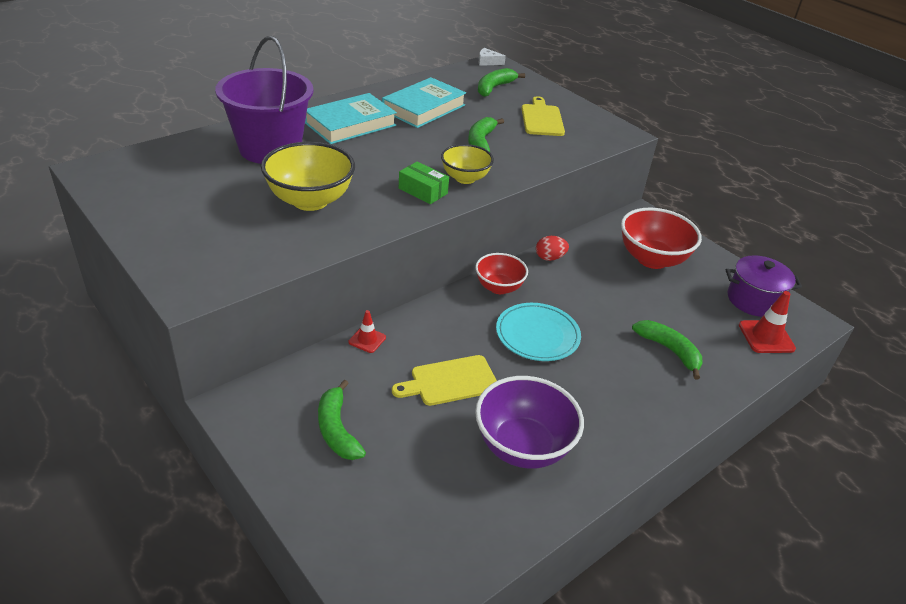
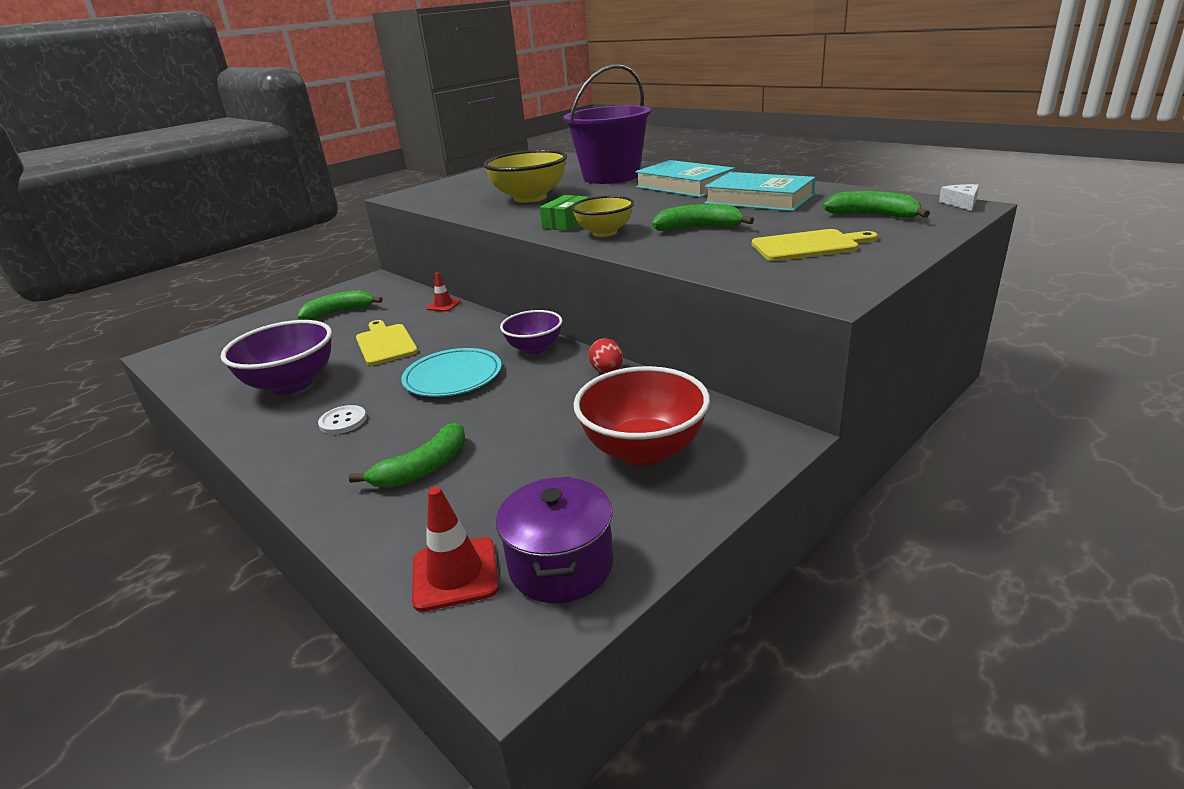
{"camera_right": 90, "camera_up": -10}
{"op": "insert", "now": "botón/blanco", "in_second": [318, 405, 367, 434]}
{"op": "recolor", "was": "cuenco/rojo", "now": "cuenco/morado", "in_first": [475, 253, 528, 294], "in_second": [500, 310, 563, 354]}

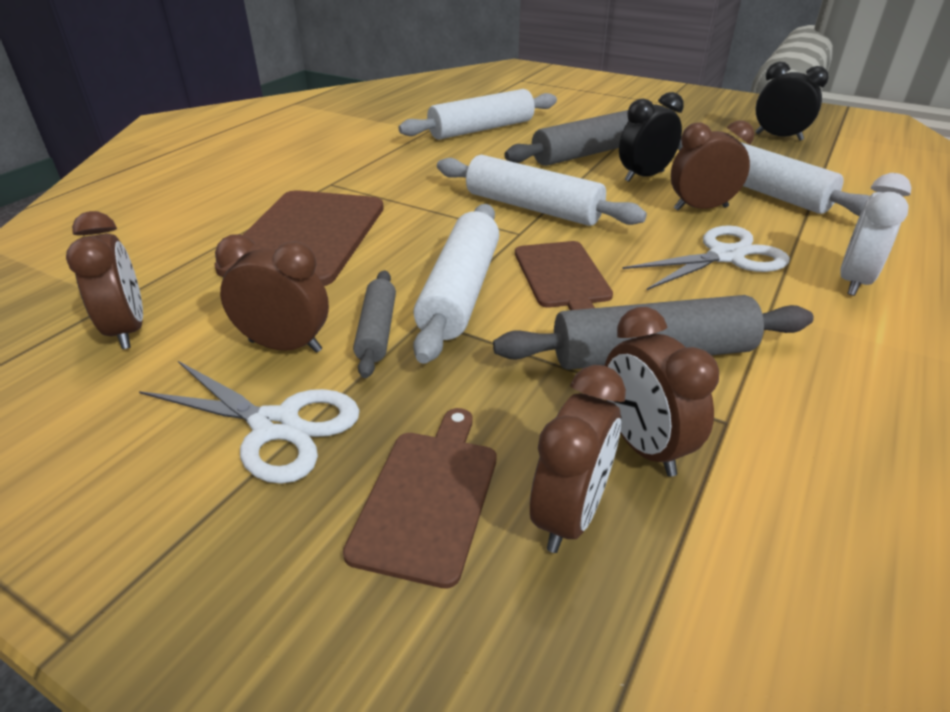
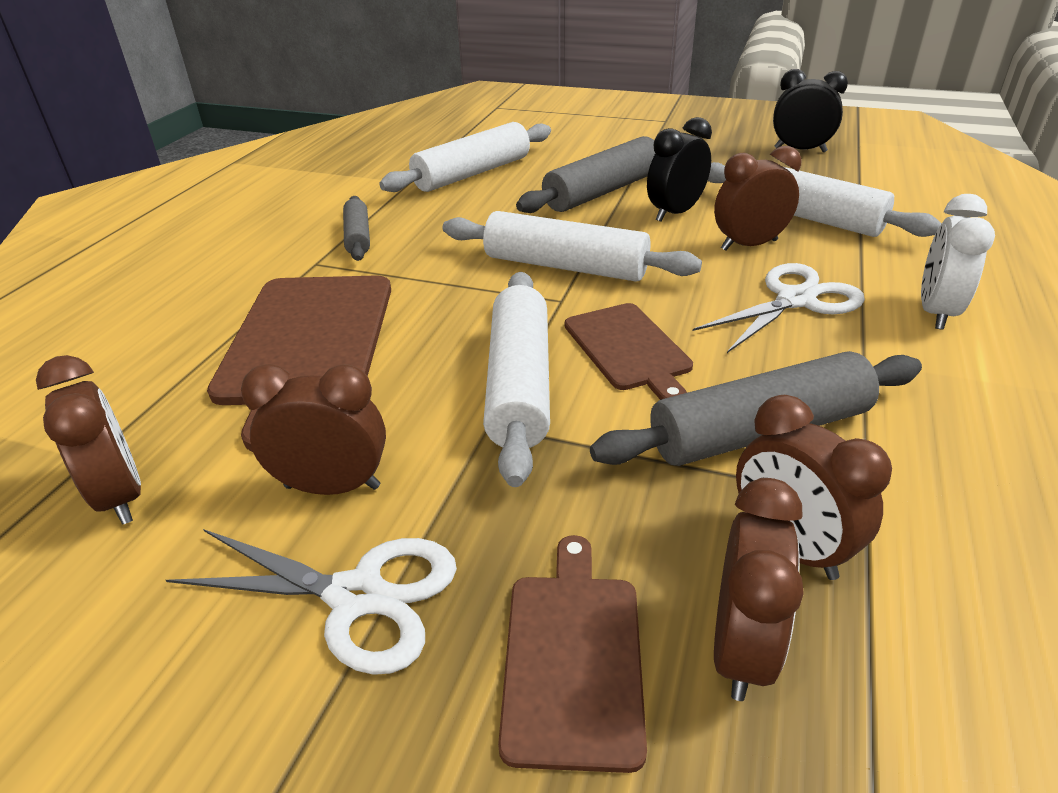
{"camera_right": -10, "camera_up": 0}
{"op": "move", "was": "rodillo/gris", "in_first": [353, 270, 396, 378], "in_second": [343, 196, 370, 261]}

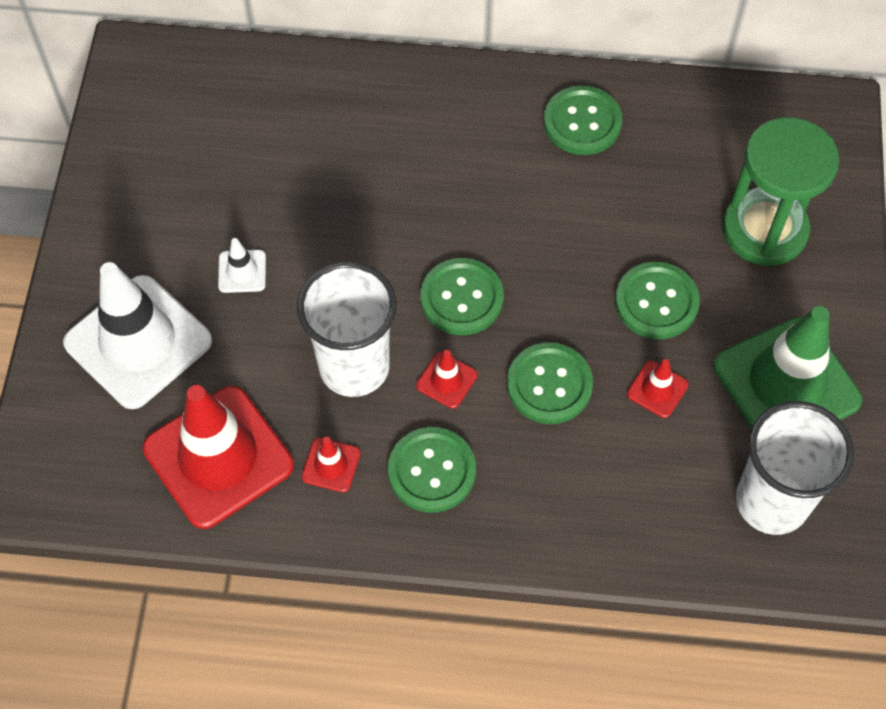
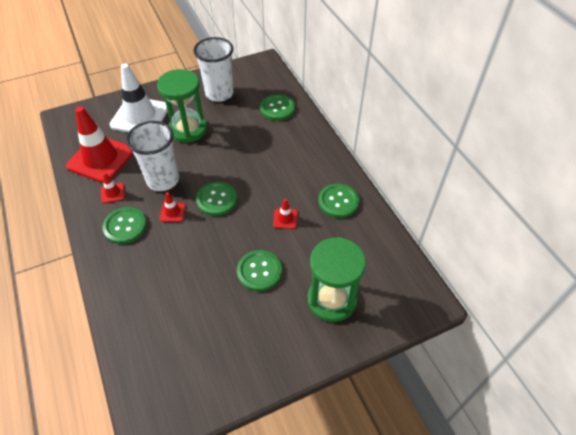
{"camera_right": 60, "camera_up": -10}
{"op": "replace", "was": "cono de tráfico/blanco", "now": "reloj de arena/verde", "in_first": [218, 238, 266, 293], "in_second": [157, 69, 207, 143]}
{"op": "move", "was": "vaso/blanco", "in_first": [736, 401, 854, 535], "in_second": [194, 37, 233, 102]}
{"op": "move", "was": "botón/verde", "in_first": [507, 343, 593, 424], "in_second": [260, 94, 295, 121]}
{"op": "move", "was": "cono de tráfico/rojo", "in_first": [627, 359, 689, 418], "in_second": [273, 199, 298, 229]}
{"op": "delete", "was": "cono de tráfico/verde", "in_first": [714, 306, 862, 429]}

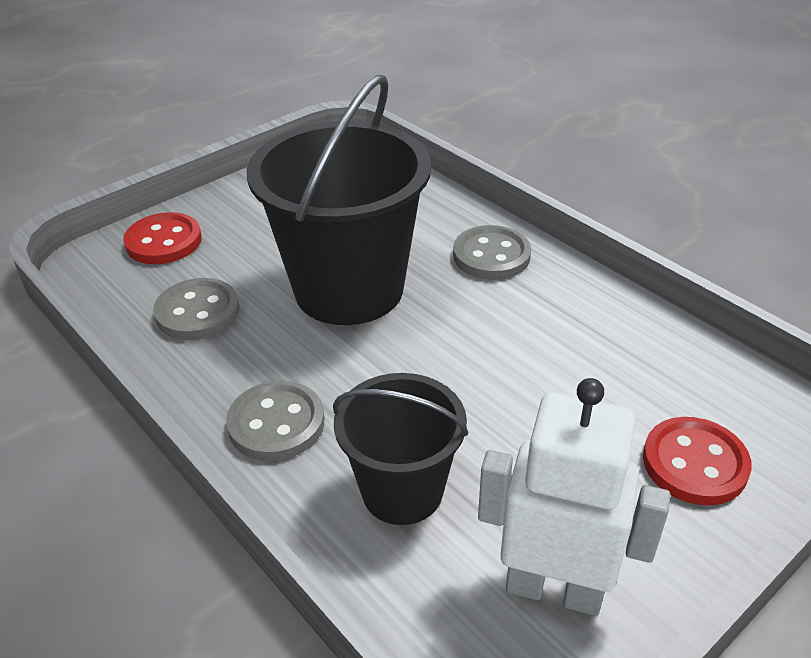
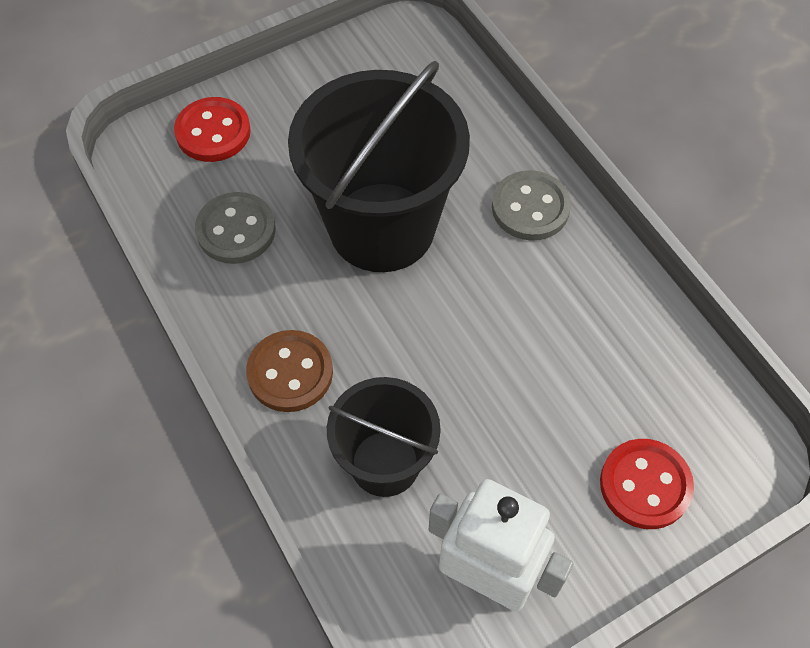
{"camera_right": 10, "camera_up": 20}
{"op": "recolor", "was": "botón/gris", "now": "botón/marrón", "in_first": [226, 380, 324, 461], "in_second": [246, 330, 333, 412]}

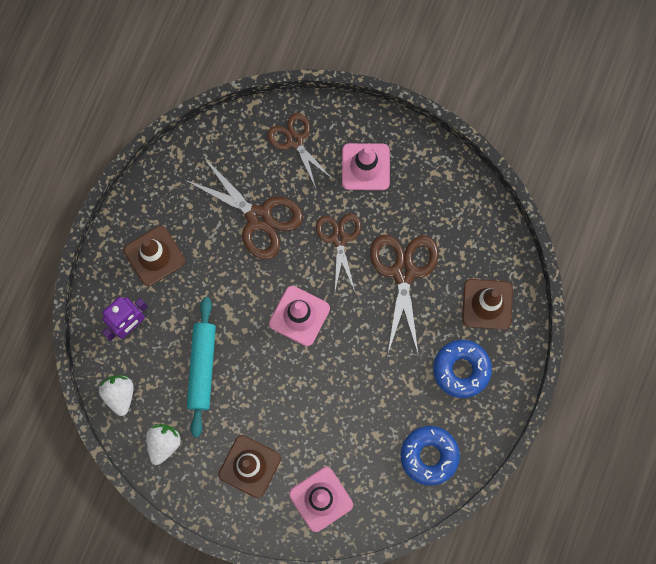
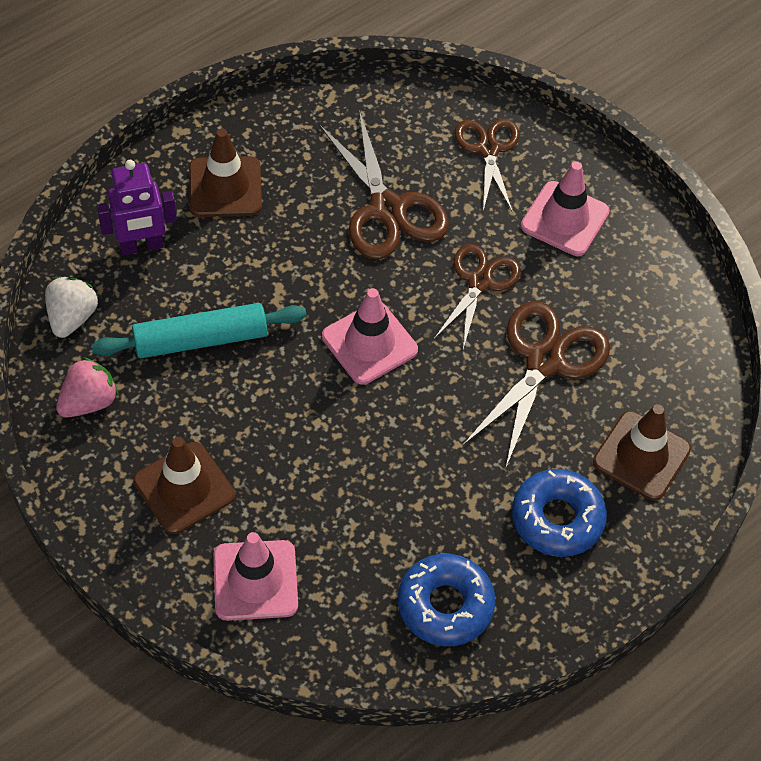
{"camera_right": 25, "camera_up": -20}
{"op": "recolor", "was": "fresa/blanco", "now": "fresa/rosa", "in_first": [146, 424, 181, 465], "in_second": [56, 357, 119, 418]}
{"op": "rotate", "was": "rodillo/turquesa", "in_first": [187, 297, 216, 437], "in_second": [92, 303, 306, 358], "clockwise": 45}

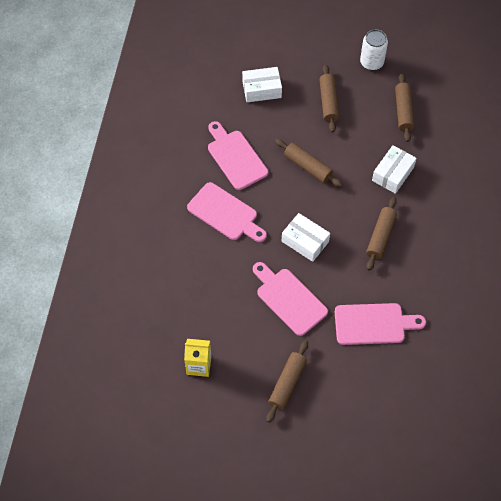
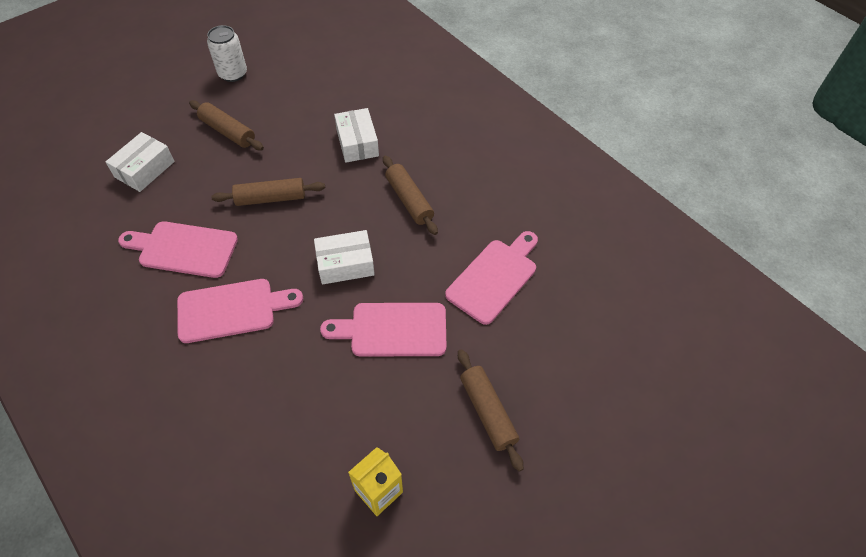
{"camera_right": -50, "camera_up": -5}
{"op": "delete", "was": "rodillo/marrón", "in_first": [395, 73, 414, 142]}

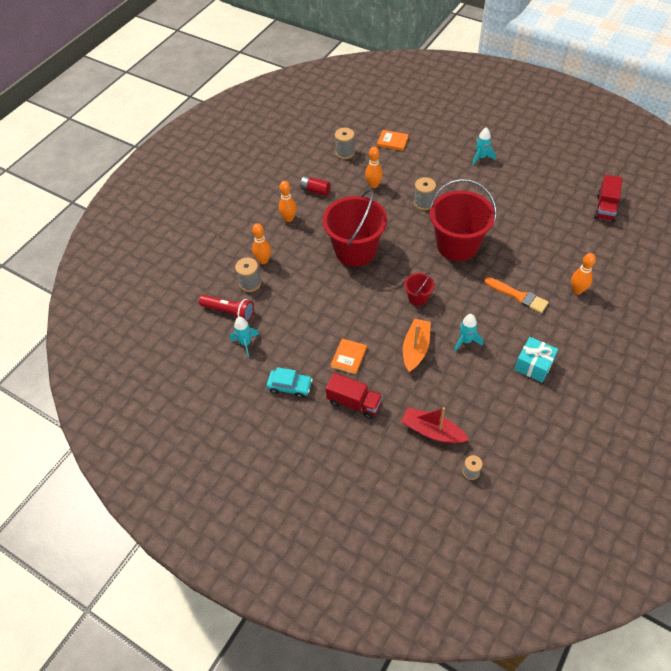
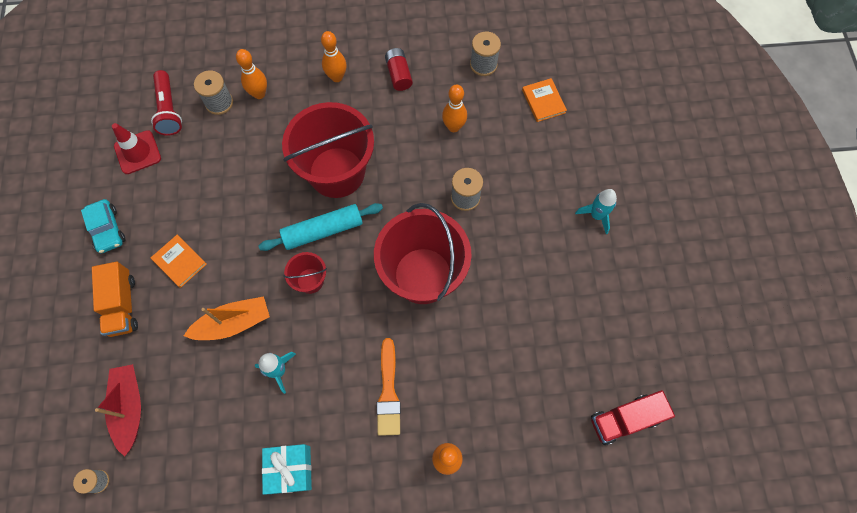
{"camera_right": 50, "camera_up": 15}
{"op": "recolor", "was": "camión/rojo", "now": "camión/naranja", "in_first": [326, 373, 383, 419], "in_second": [92, 262, 138, 337]}
{"op": "replace", "was": "cohete/turquesa", "now": "cono de tráfico/rojo", "in_first": [230, 317, 259, 357], "in_second": [112, 123, 161, 174]}
{"op": "rotate", "was": "libro/naranja", "in_first": [331, 338, 367, 375], "in_second": [151, 235, 207, 288], "clockwise": 60}
{"op": "insert", "now": "rodillo/turquesa", "in_second": [258, 203, 383, 251]}

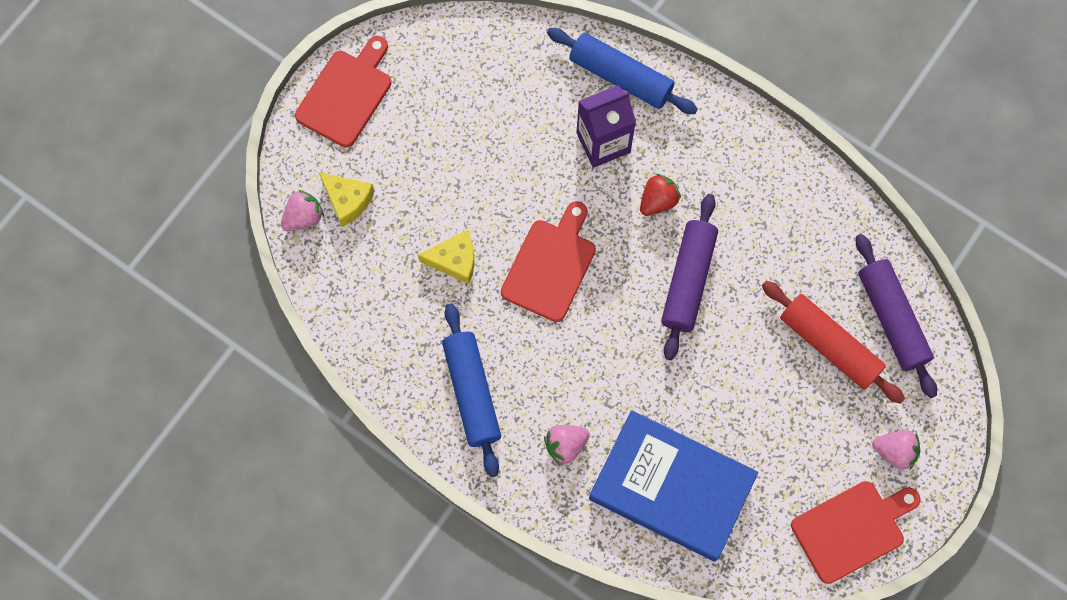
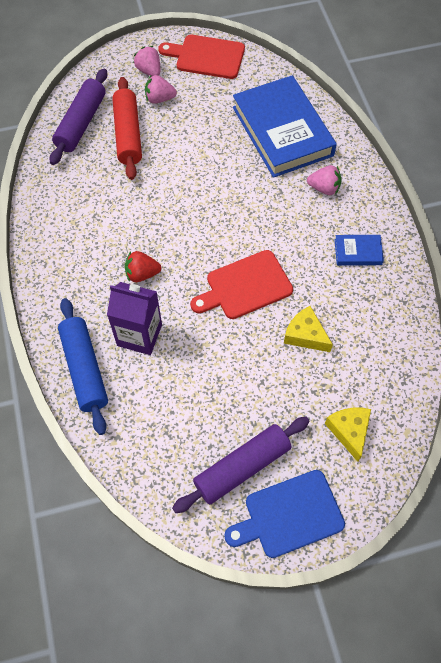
{"camera_right": -140, "camera_up": -10}
{"op": "move", "was": "fresa/rosa", "in_first": [281, 190, 324, 231], "in_second": [145, 75, 177, 104]}
{"op": "move", "was": "rodillo/morado", "in_first": [661, 194, 718, 360], "in_second": [172, 417, 310, 513]}
{"op": "recolor", "was": "tabla de cortar/rojo", "now": "tabla de cortar/azul", "in_first": [295, 36, 391, 147], "in_second": [224, 470, 345, 558]}
{"op": "replace", "was": "rodillo/azul", "now": "libro/azul", "in_first": [442, 303, 501, 477], "in_second": [334, 235, 384, 266]}

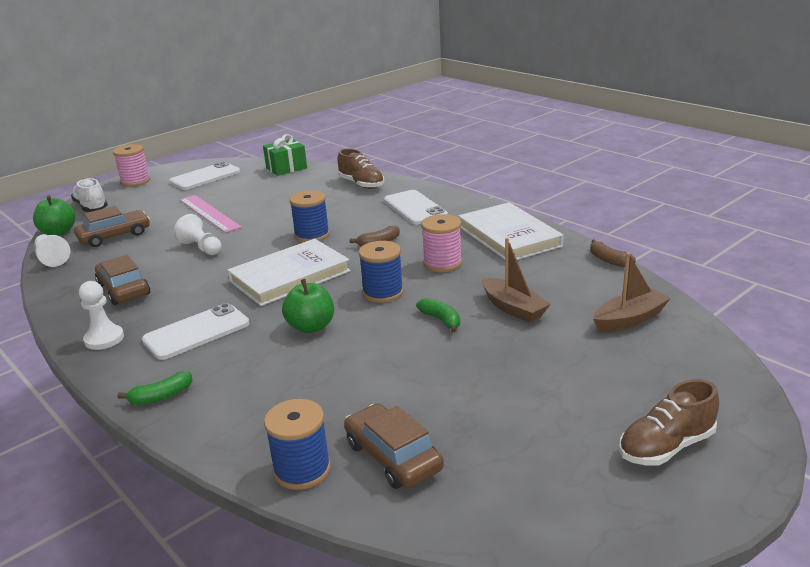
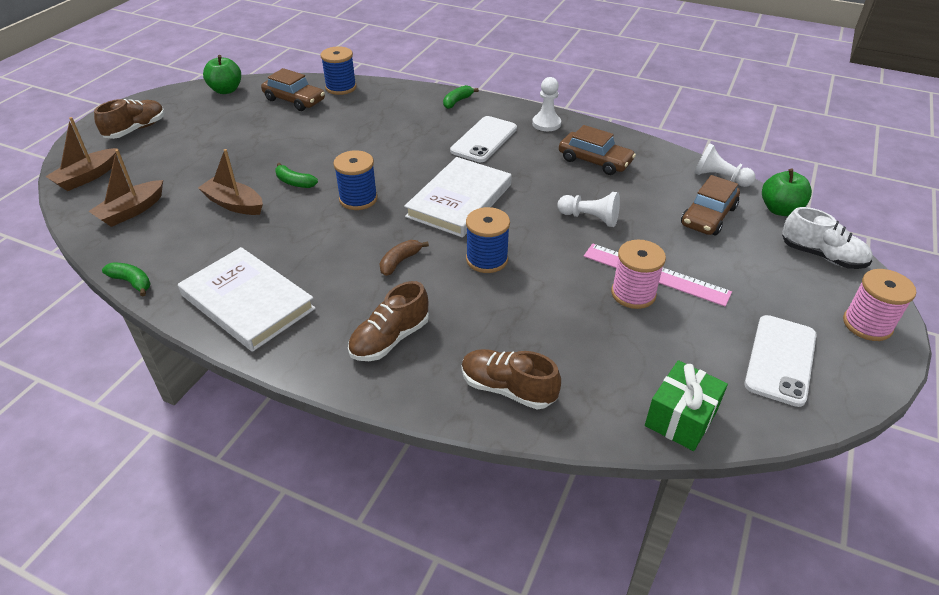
{"camera_right": 155, "camera_up": 15}
{"op": "insert", "now": "barco/marrón", "in_second": [45, 117, 117, 191]}
{"op": "recolor", "was": "plátano/marrón", "now": "plátano/verde", "in_first": [590, 240, 636, 267], "in_second": [102, 262, 151, 297]}
{"op": "move", "was": "manzana/verde", "in_first": [282, 279, 334, 333], "in_second": [203, 55, 241, 94]}
{"op": "replace", "was": "móvil/blanco", "now": "zapato/marrón", "in_first": [384, 190, 448, 225], "in_second": [348, 281, 429, 361]}
{"op": "move", "was": "carrete/rosa", "in_first": [421, 214, 462, 272], "in_second": [611, 240, 666, 309]}

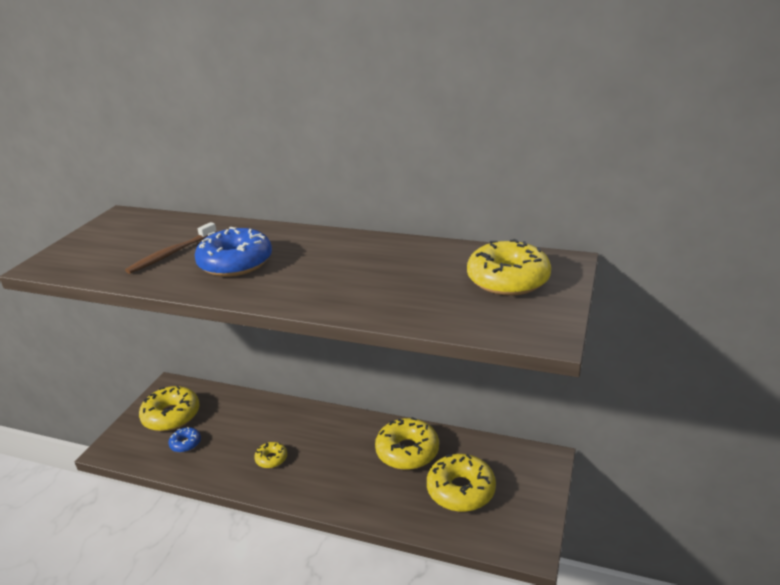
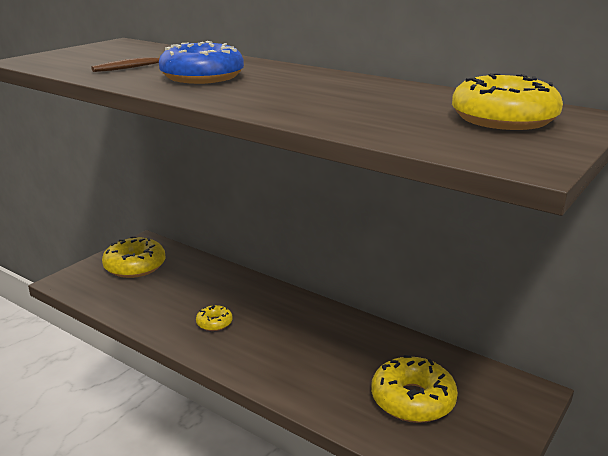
{"camera_right": 15, "camera_up": -5}
{"op": "delete", "was": "rosquilla/azul", "in_first": [168, 427, 201, 452]}
{"op": "delete", "was": "rosquilla/amarillo", "in_first": [375, 417, 439, 470]}

